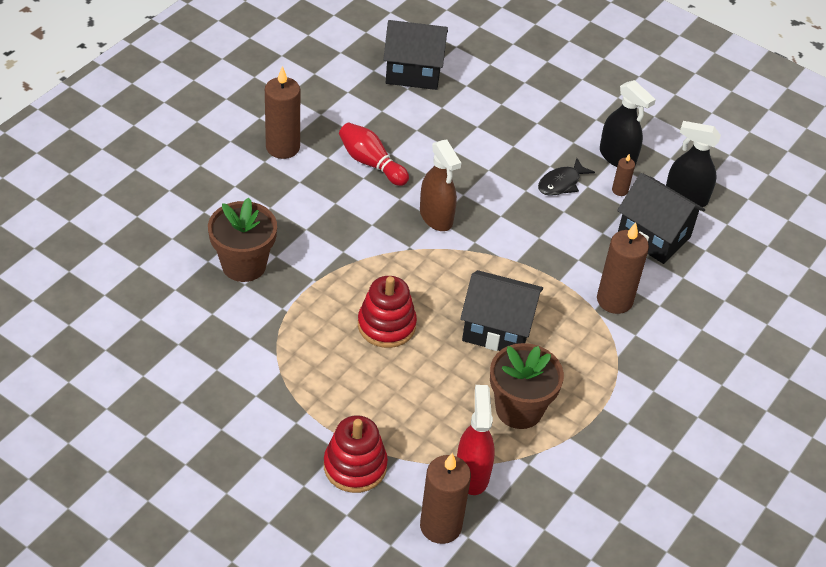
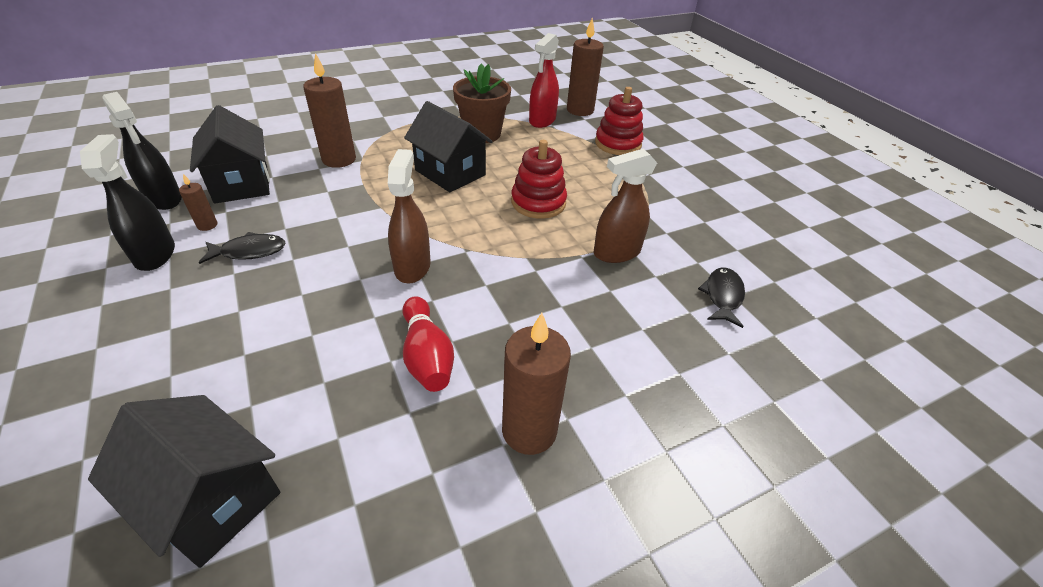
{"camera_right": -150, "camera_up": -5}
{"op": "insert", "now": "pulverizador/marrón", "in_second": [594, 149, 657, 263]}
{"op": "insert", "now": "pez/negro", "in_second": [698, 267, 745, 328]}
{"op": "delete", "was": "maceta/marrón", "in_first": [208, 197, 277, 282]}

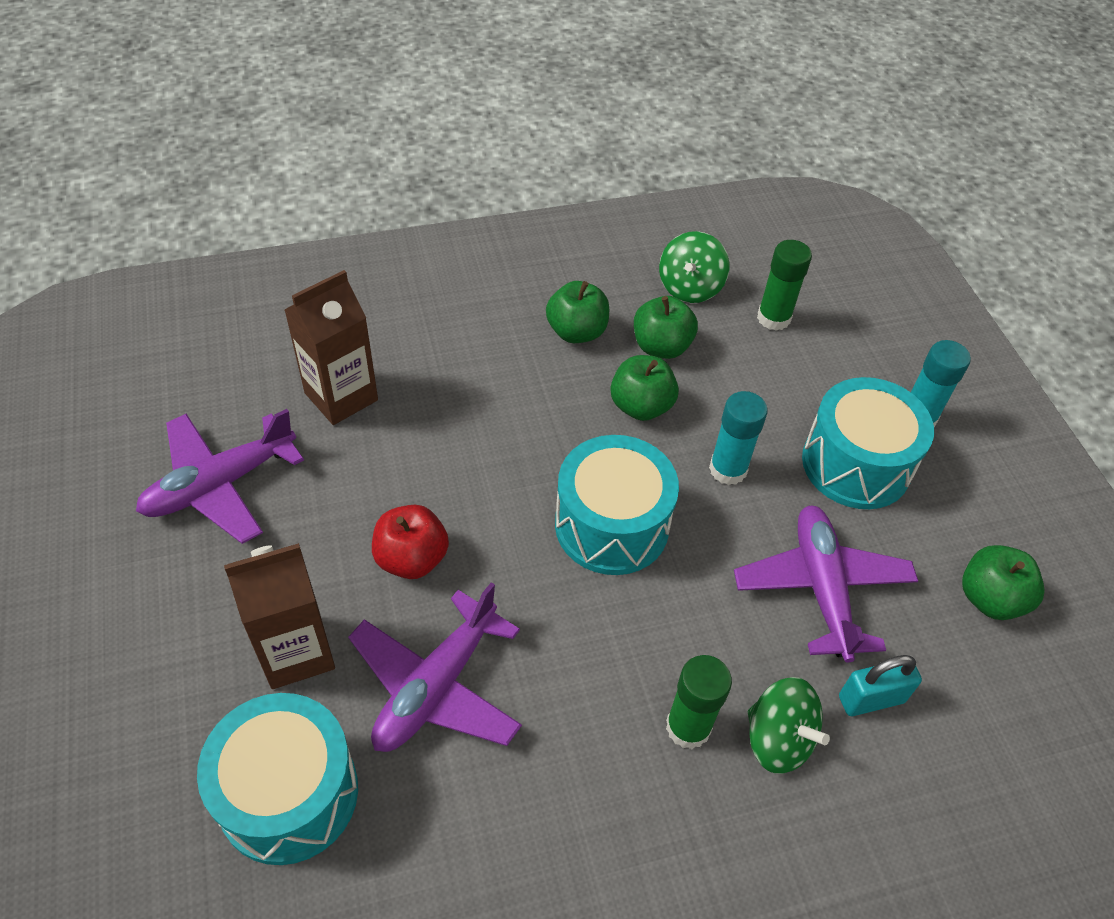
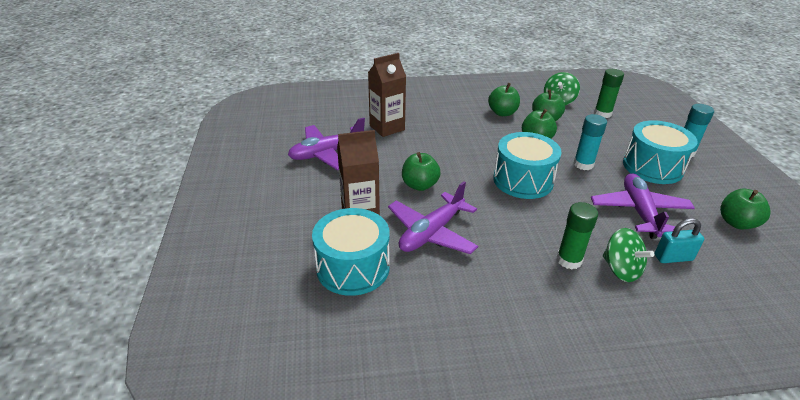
{"camera_right": 10, "camera_up": -15}
{"op": "recolor", "was": "manzana/rojo", "now": "manzana/verde", "in_first": [372, 505, 449, 579], "in_second": [402, 152, 441, 191]}

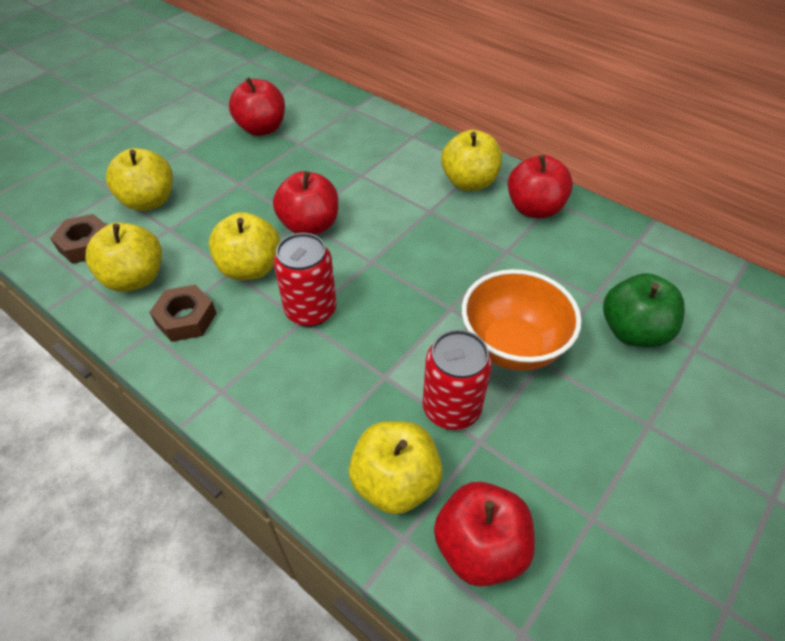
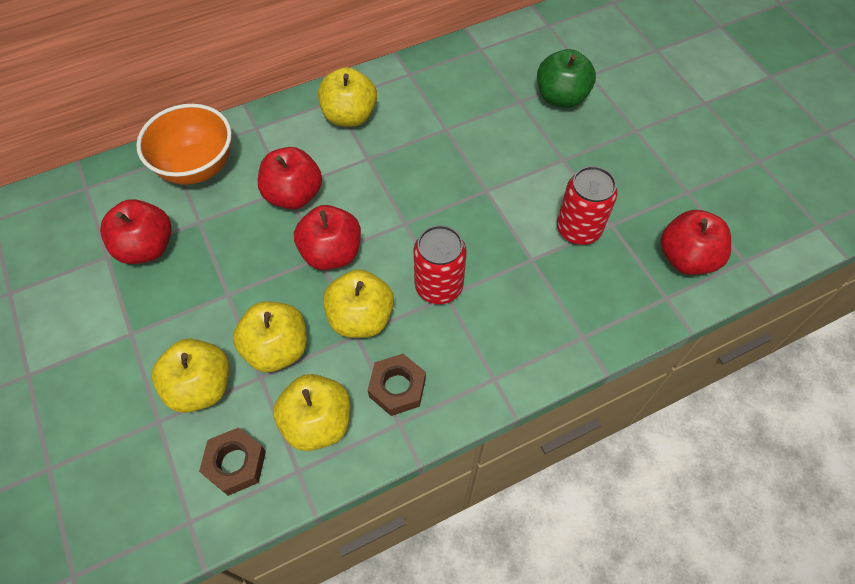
{"camera_right": -65, "camera_up": 10}
{"op": "move", "was": "cuenco/naranja", "in_first": [462, 269, 582, 371], "in_second": [136, 104, 232, 185]}
{"op": "move", "was": "manzana/amarillo", "in_first": [349, 421, 443, 514], "in_second": [233, 301, 307, 372]}
{"op": "move", "was": "manzana/rojo", "in_first": [508, 155, 573, 218], "in_second": [258, 147, 322, 210]}

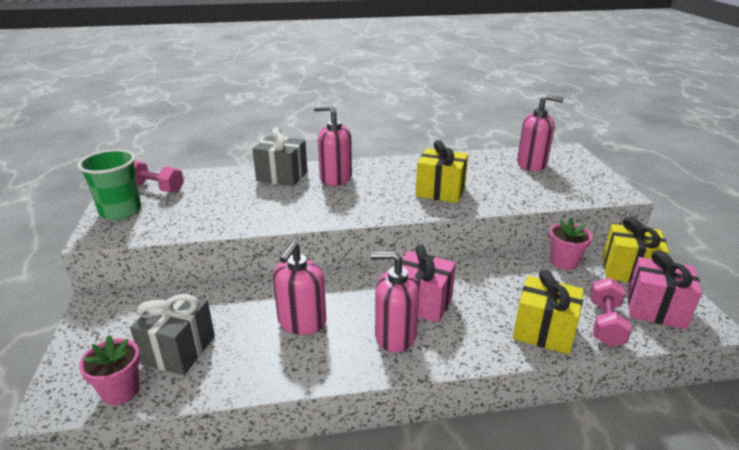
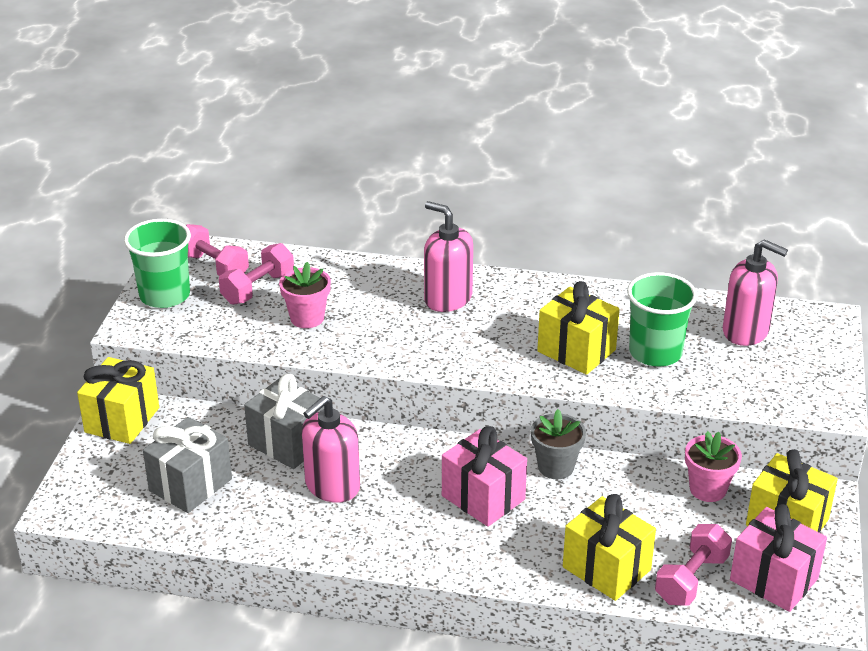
{"camera_right": 20, "camera_up": 5}
{"op": "insert", "now": "regalo/amarillo", "in_second": [77, 357, 159, 444]}
{"op": "insert", "now": "mancuerna/rosa", "in_second": [219, 243, 294, 305]}
{"op": "move", "was": "regalo/gris", "in_first": [252, 127, 307, 186], "in_second": [244, 374, 324, 469]}
{"op": "move", "was": "maceta/rosa", "in_first": [79, 335, 140, 405], "in_second": [279, 262, 331, 328]}
{"op": "insert", "now": "maceta/gris", "in_second": [531, 409, 586, 479]}
{"op": "insert", "now": "vaso/verde", "in_second": [627, 272, 697, 366]}
{"op": "delete", "was": "dispensador de jabón/rosa", "in_first": [370, 251, 419, 353]}

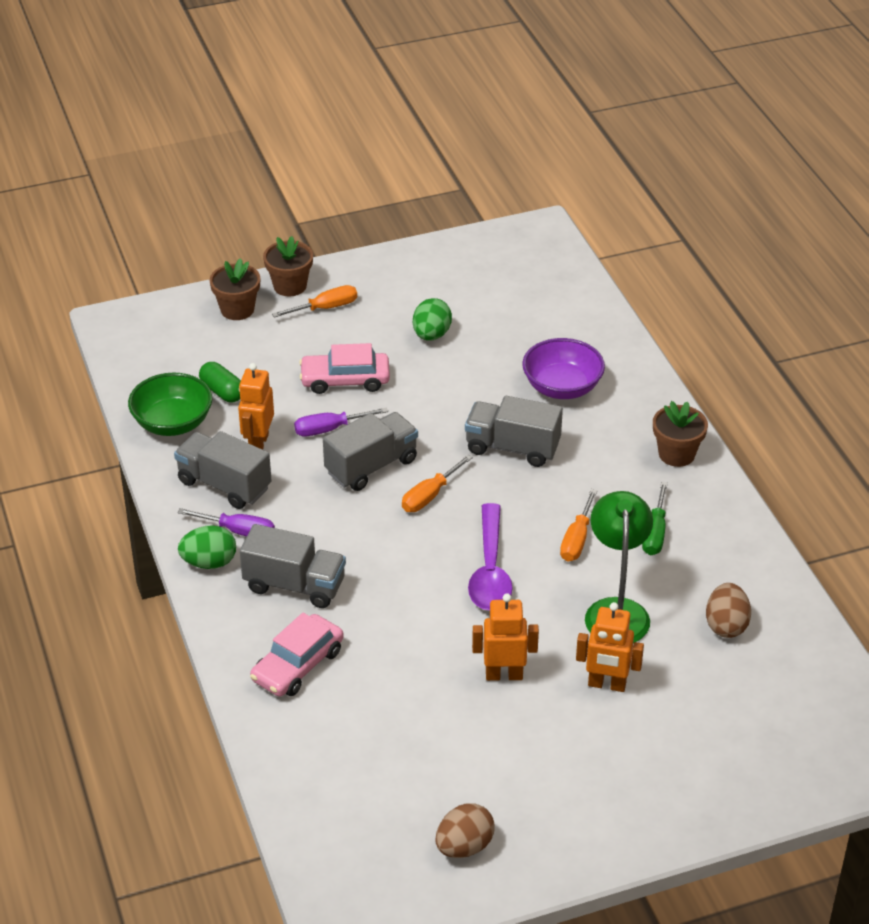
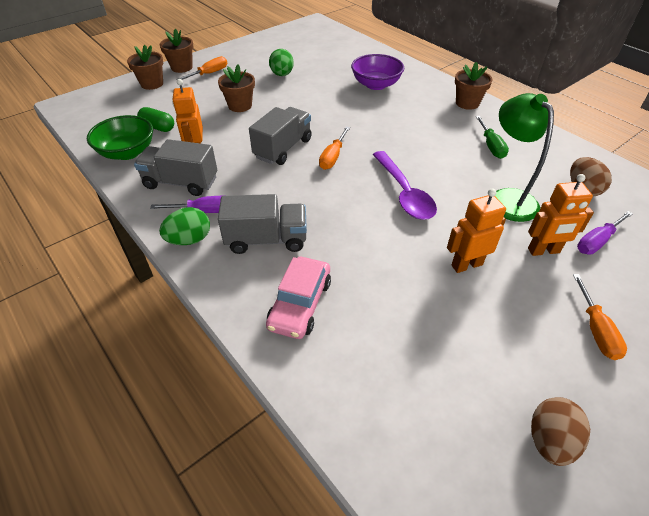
{"camera_right": -20, "camera_up": 5}
{"op": "replace", "was": "coche/rosa", "now": "maceta/marrón", "in_first": [299, 343, 390, 394], "in_second": [218, 65, 255, 112]}
{"op": "move", "was": "destornillador/naranja", "in_first": [560, 489, 597, 562], "in_second": [573, 274, 627, 360]}
{"op": "move", "was": "destornillador/morado", "in_first": [294, 407, 388, 436], "in_second": [577, 211, 633, 255]}
{"op": "delete", "was": "camión/gris", "in_first": [465, 396, 563, 467]}

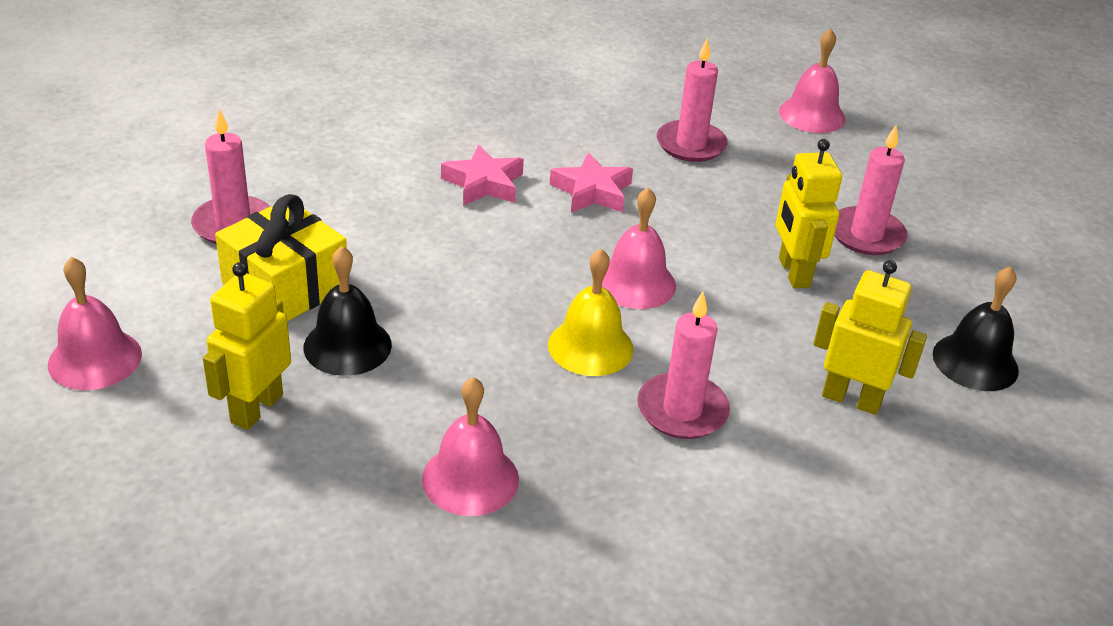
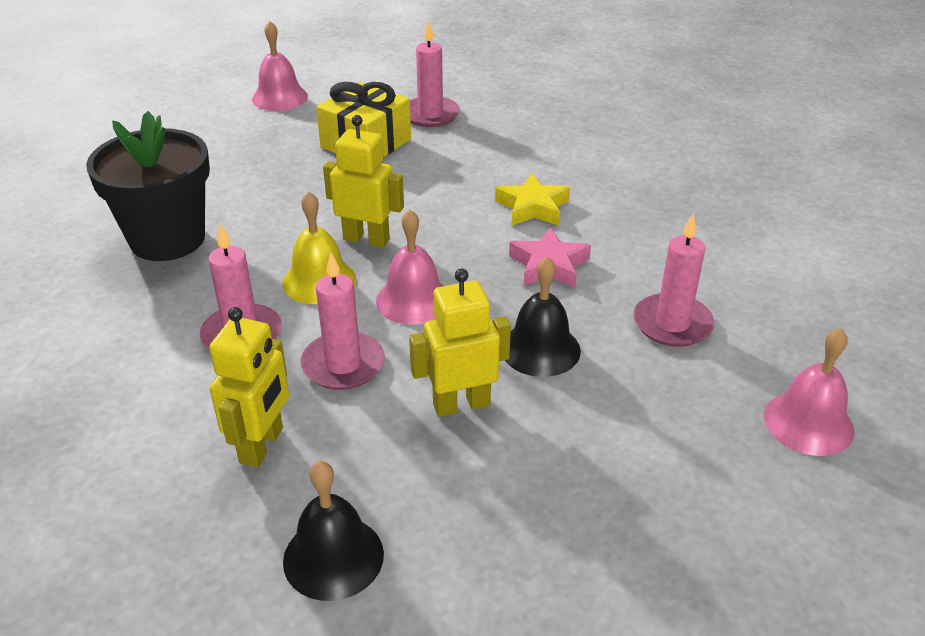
{"camera_right": 85, "camera_up": 0}
{"op": "replace", "was": "campana/rosa", "now": "maceta/negro", "in_first": [422, 377, 519, 516], "in_second": [86, 111, 210, 261]}
{"op": "move", "was": "vela/rosa", "in_first": [834, 125, 907, 255], "in_second": [300, 253, 385, 390]}
{"op": "move", "was": "robot/amarillo", "in_first": [203, 262, 291, 430], "in_second": [323, 115, 404, 248]}
{"op": "recolor", "was": "estrella/rosa", "now": "estrella/amarillo", "in_first": [441, 145, 524, 206], "in_second": [495, 173, 570, 226]}
{"op": "move", "was": "campana/negro", "in_first": [304, 246, 392, 376], "in_second": [505, 257, 581, 377]}

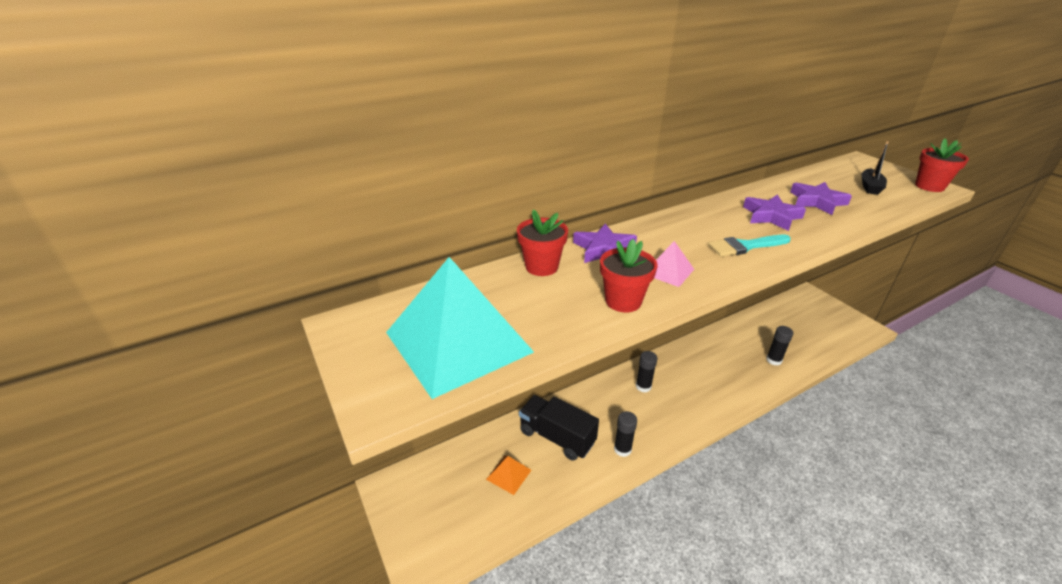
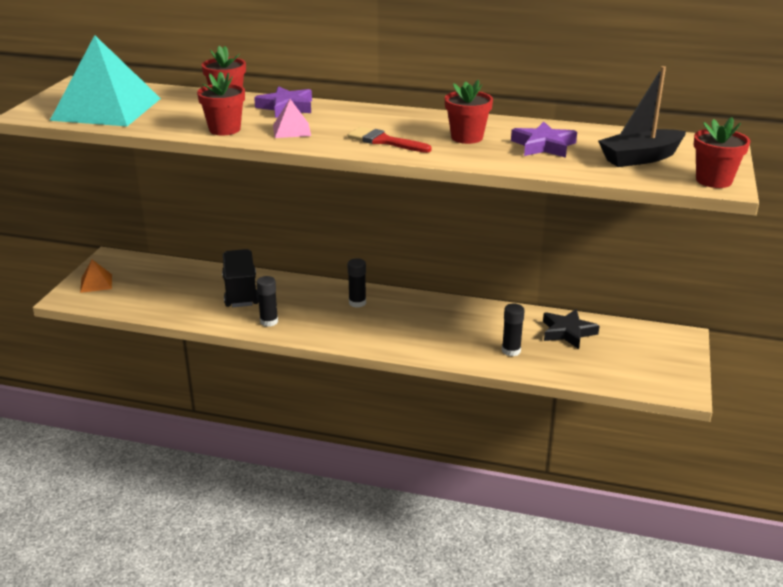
{"camera_right": 45, "camera_up": -5}
{"op": "move", "was": "pirámide/naranja", "in_first": [486, 456, 531, 495], "in_second": [80, 260, 112, 293]}
{"op": "recolor", "was": "pincel/turquesa", "now": "pincel/rojo", "in_first": [708, 235, 791, 256], "in_second": [348, 127, 432, 153]}
{"op": "replace", "was": "estrella/morado", "now": "maceta/rojo", "in_first": [743, 195, 806, 231], "in_second": [445, 80, 493, 144]}
{"op": "insert", "now": "estrella/negro", "in_second": [543, 309, 599, 349]}
{"op": "resize", "was": "barco/negro", "in_first": [861, 141, 889, 195], "in_second": [598, 66, 686, 167], "ratio": 1.56}

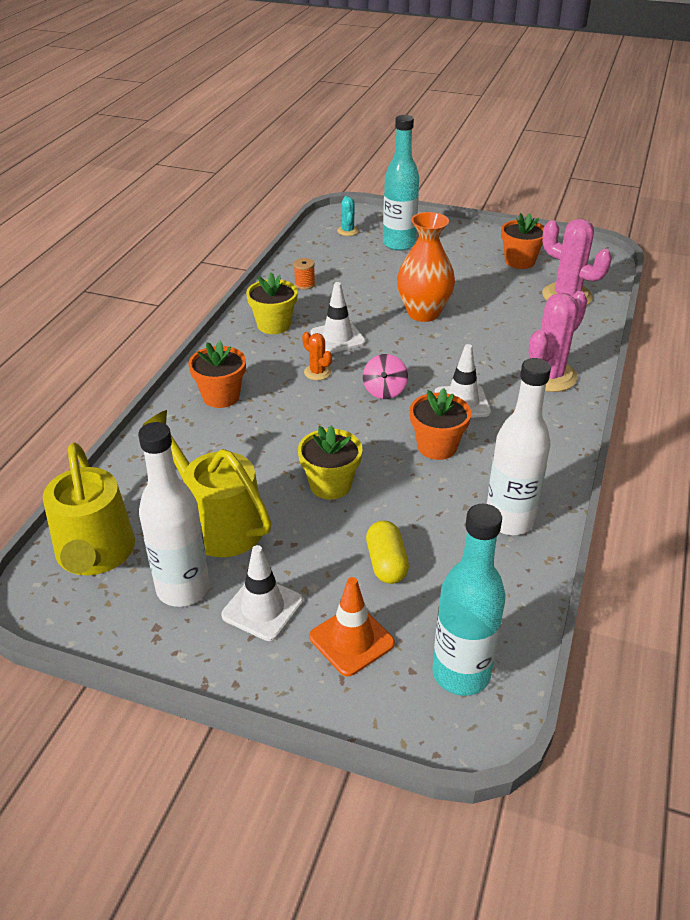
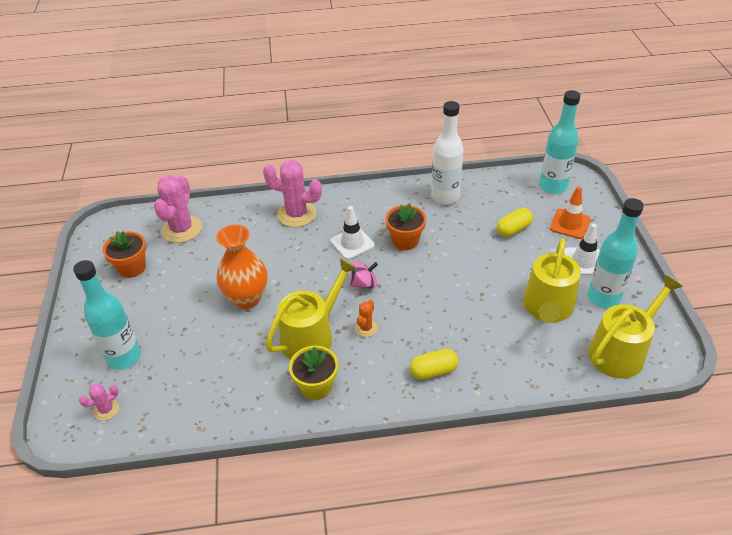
{"camera_right": -115, "camera_up": 5}
{"op": "recolor", "was": "cactus/turquesa", "now": "cactus/rosa", "in_first": [337, 196, 359, 236], "in_second": [79, 384, 119, 420]}
{"op": "replace", "was": "cono de tráfico/blanco", "now": "regadera/amarillo", "in_first": [310, 282, 366, 353], "in_second": [265, 258, 357, 359]}
{"op": "replace", "was": "maceta/naranja", "now": "cápsula/amarillo", "in_first": [188, 341, 246, 408], "in_second": [410, 349, 458, 380]}
{"op": "recolor", "was": "botella/blanco", "now": "botella/turquesa", "in_first": [138, 422, 210, 607], "in_second": [587, 198, 644, 309]}
{"op": "delete", "was": "carrete/naranja", "in_first": [294, 258, 315, 290]}
{"op": "delete", "was": "maceta/amarillo", "in_first": [298, 426, 363, 500]}

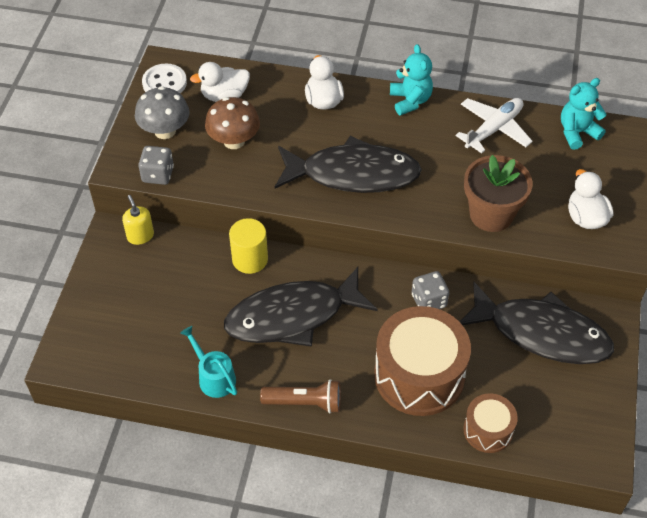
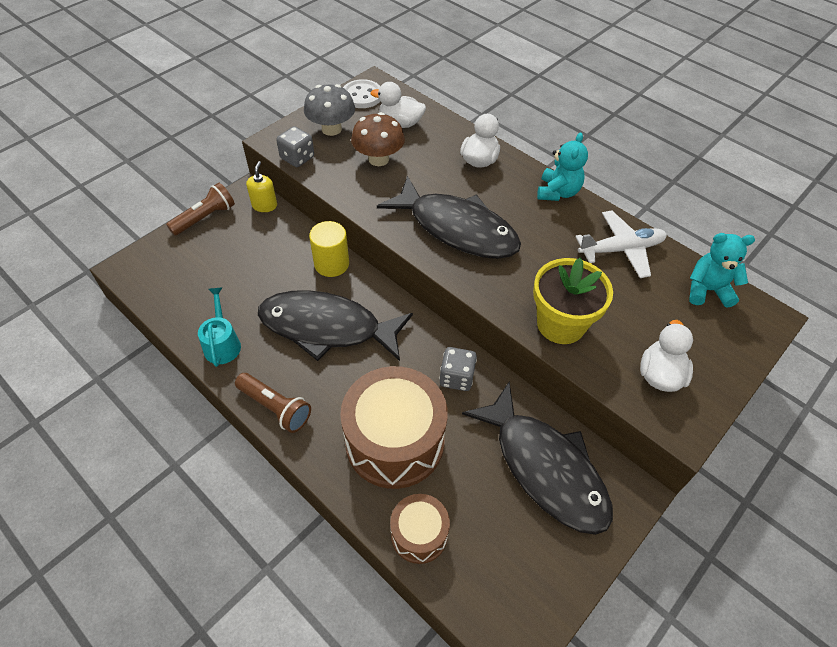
{"camera_right": 30, "camera_up": 0}
{"op": "insert", "now": "lámpara de mano/marrón", "in_second": [166, 183, 235, 236]}
{"op": "recolor", "was": "maceta/marrón", "now": "maceta/amarillo", "in_first": [464, 155, 533, 232], "in_second": [533, 258, 613, 344]}

